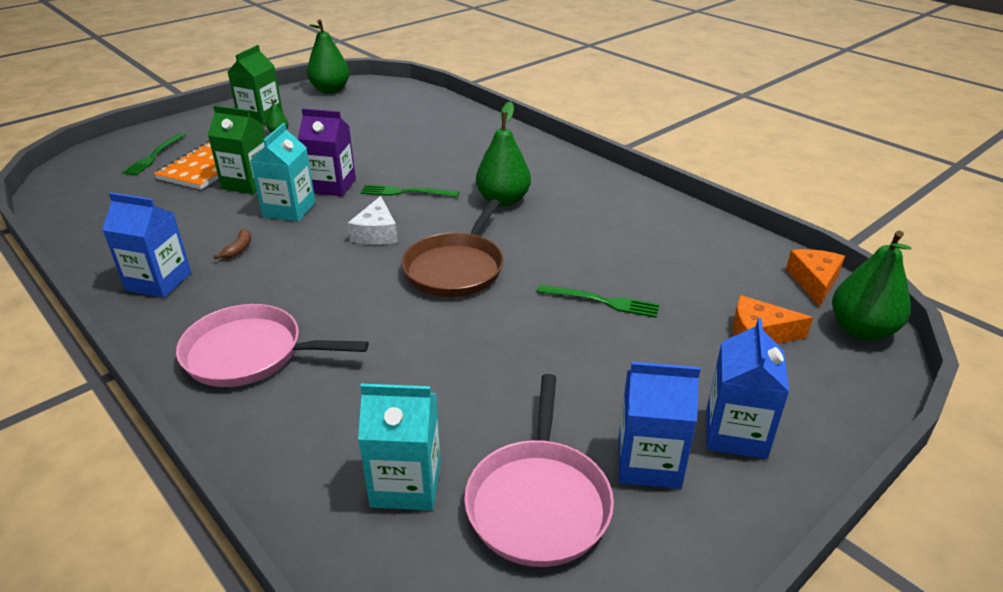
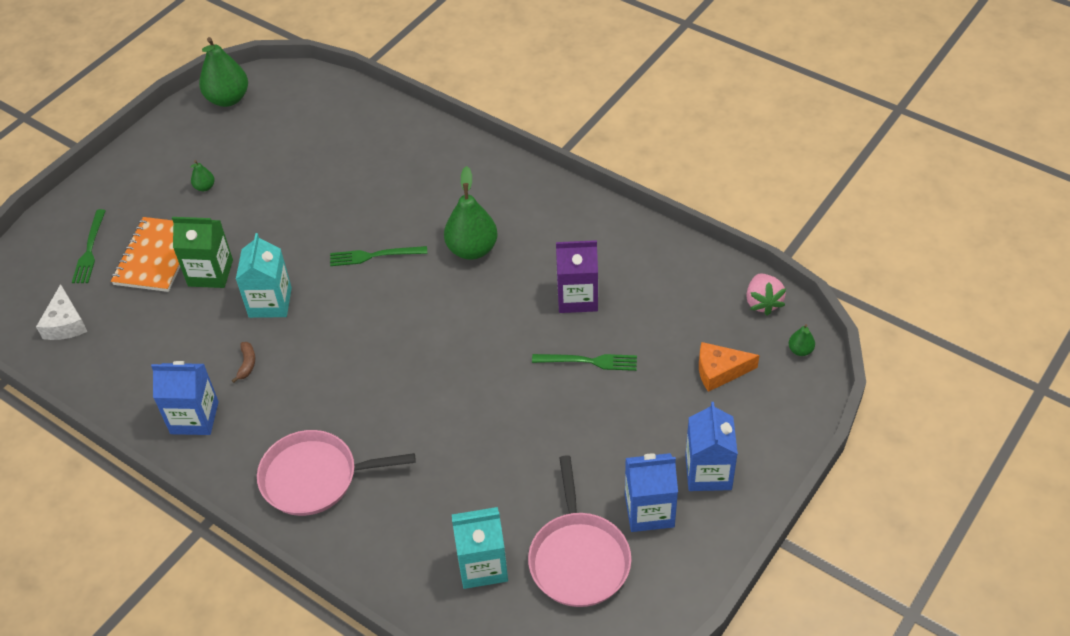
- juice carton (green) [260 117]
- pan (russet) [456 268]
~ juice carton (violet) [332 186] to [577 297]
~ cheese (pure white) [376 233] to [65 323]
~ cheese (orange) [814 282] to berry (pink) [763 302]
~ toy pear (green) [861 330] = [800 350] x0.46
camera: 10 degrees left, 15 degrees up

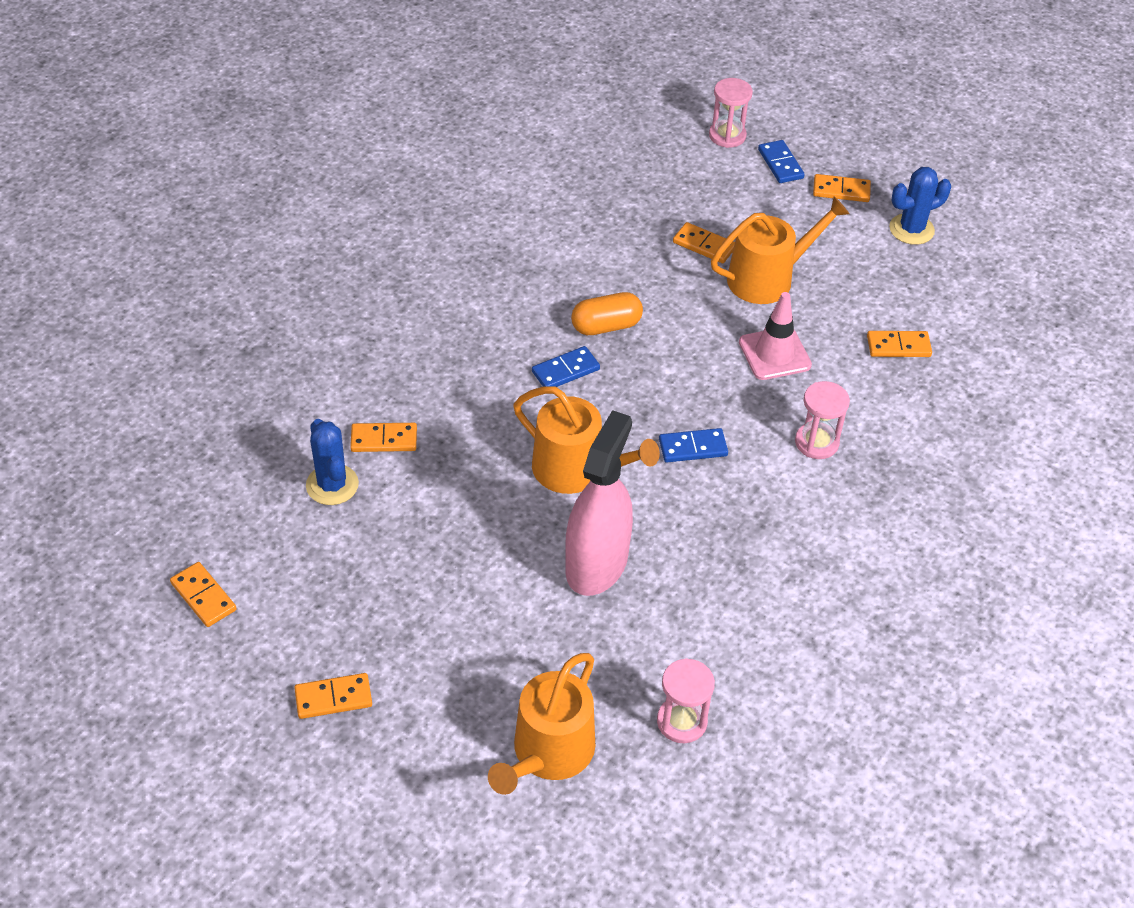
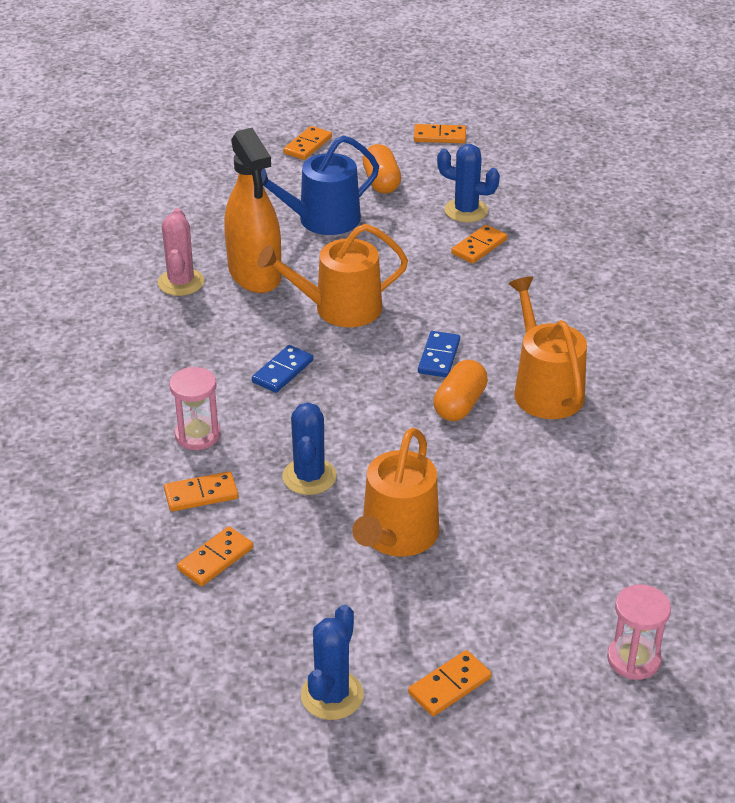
- sandglass (pink) [682 721]
- domino piece (blue) [780 164]
+ cactus (pink) [181 282]
+ watering pot (blue) [322 220]
+ pill shape (orange) [381 182]
~ watering pot (orange) [548 753] to [545 389]
~ domino piece (orange) [704 245] to [201 494]
~ traffic cone (pink) [774 354] to cactus (blue) [309 477]
~ sprayer (pink) [596 563] to sprayer (orange) [255 274]
camera: 135 degrees right, 10 degrees down

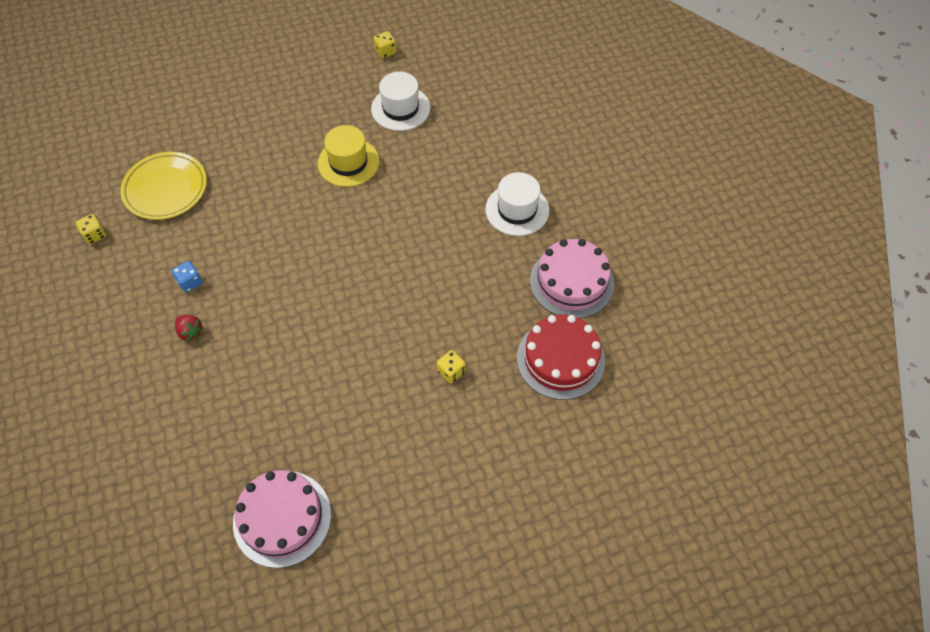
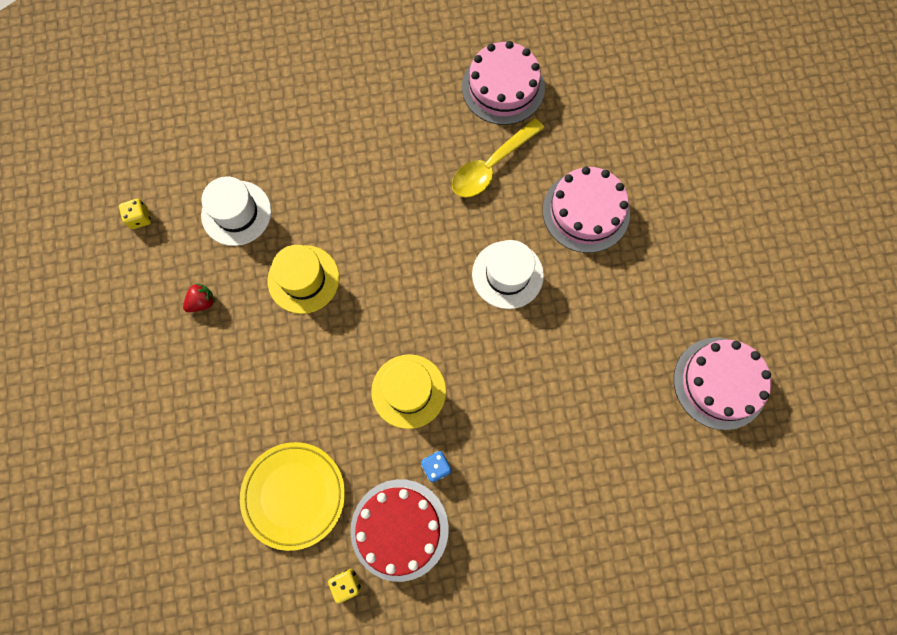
+ tall hat (bright yellow) [408 391]
+ tablespoon (bright yellow) [491 165]
~ berry (crimson) [190 332] to [202 302]
~ tall hat (pure white) [517 210] to [507 274]
~ cake (crimson) [560 359] to [399 529]
~ die (bright yellow) [451 371] to cake (pink) [586 211]
camera: 80 degrees left, 15 degrees up

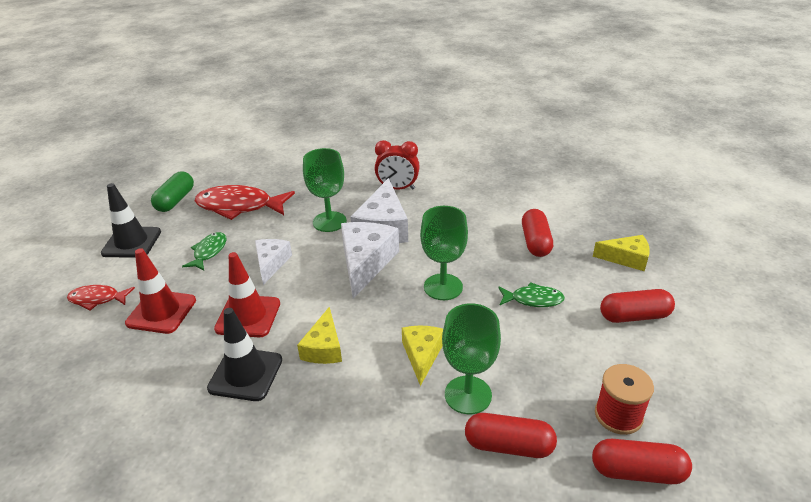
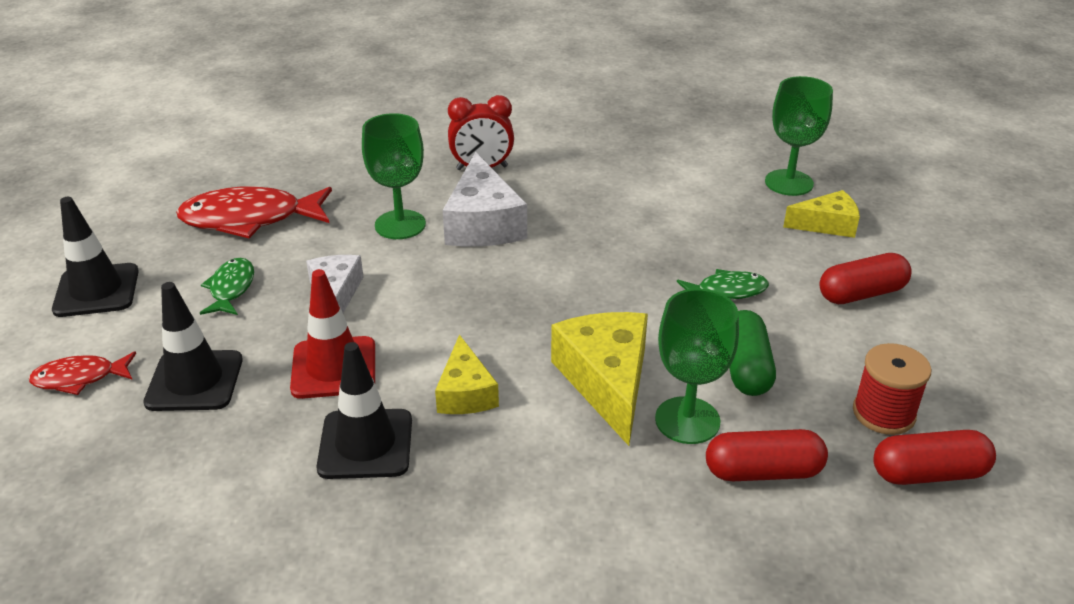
- cheese (pure white) [365 263]
- pill shape (crimson) [535 242]
~ pill shape (green) [175 200] to [746 368]
~ wine glass (green) [443 287] to [789 183]
~ traffic cone (crimson) [161 312] to traffic cone (ebony) [194 381]
~ cheese (bright yellow) [422 355] = [606 381] x1.64
camera: 15 degrees left, 0 degrees up

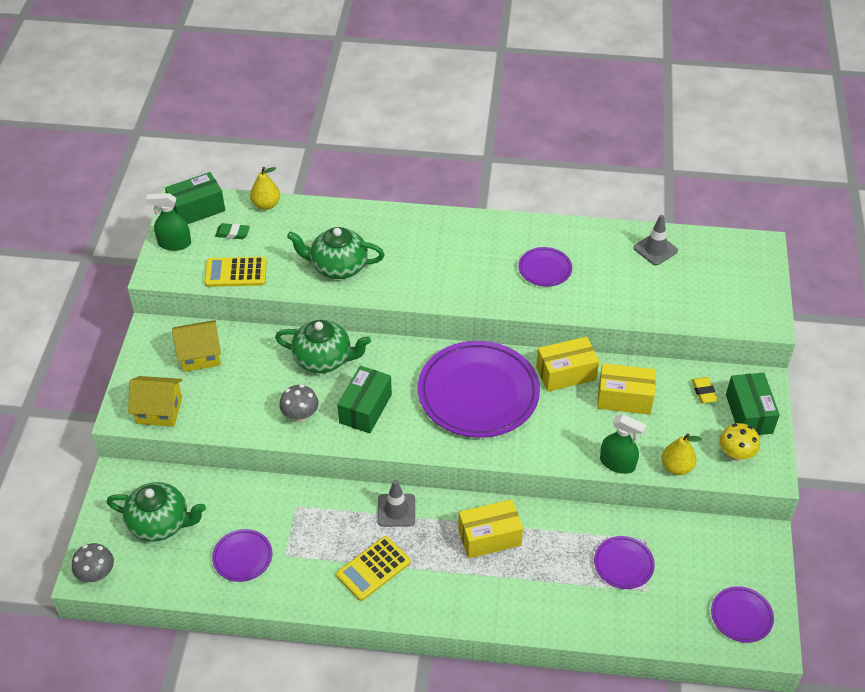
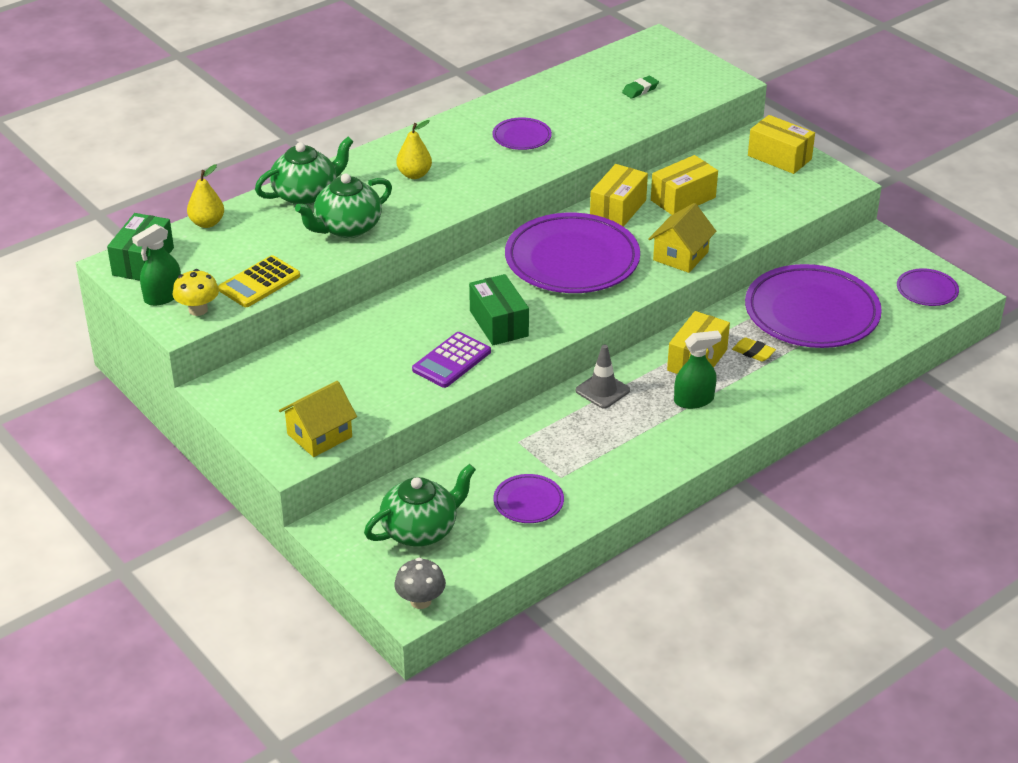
- calculator (bright yellow) [373 569]
- traffic cone (grey) [655 249]
~ house (bright yellow) [200 355] to [680 256]
~ pencil eraser (green) [232 233] to [640 90]
~ china teapot (green) [324 359] to [306 194]
~ sprayer (green) [617 463] to [694 400]
~ toy pear (bright yellow) [676 467] to [414 174]
~ pencil eraser (bright yellow) [704 392] to [753 352]
~ fungus (bright yellow) [736 454] to [198 310]
~ fungus (grey) [300 415] to calculator (violet) [451 361]
~ parcel (green) [749 414] to parcel (bright yellow) [779 157]
~ plate (violet) [623 564] = [811 313] x2.16
camera: 45 degrees left, 10 degrees down

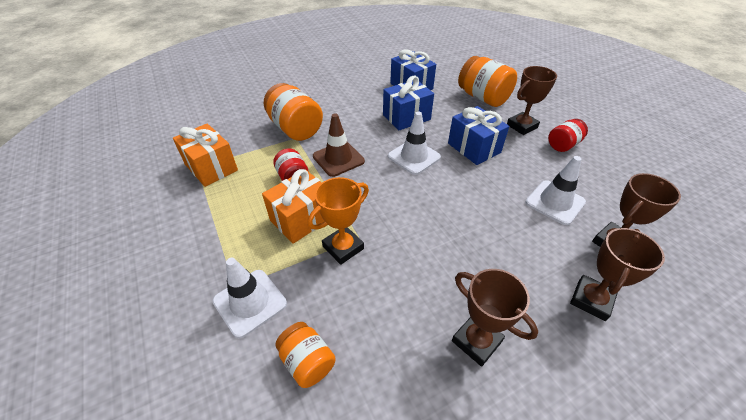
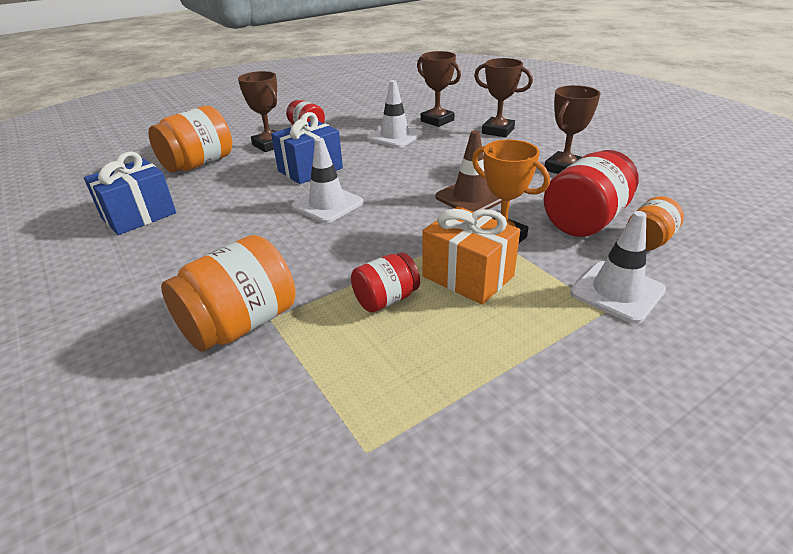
- wrapped gift (orange) [211 167]
- wrapped gift (blue) [406 117]
+ jar (crimson) [585 221]
~ traffic cone (russet) [338 159] to [471 197]
camera: 95 degrees left, 10 degrees down

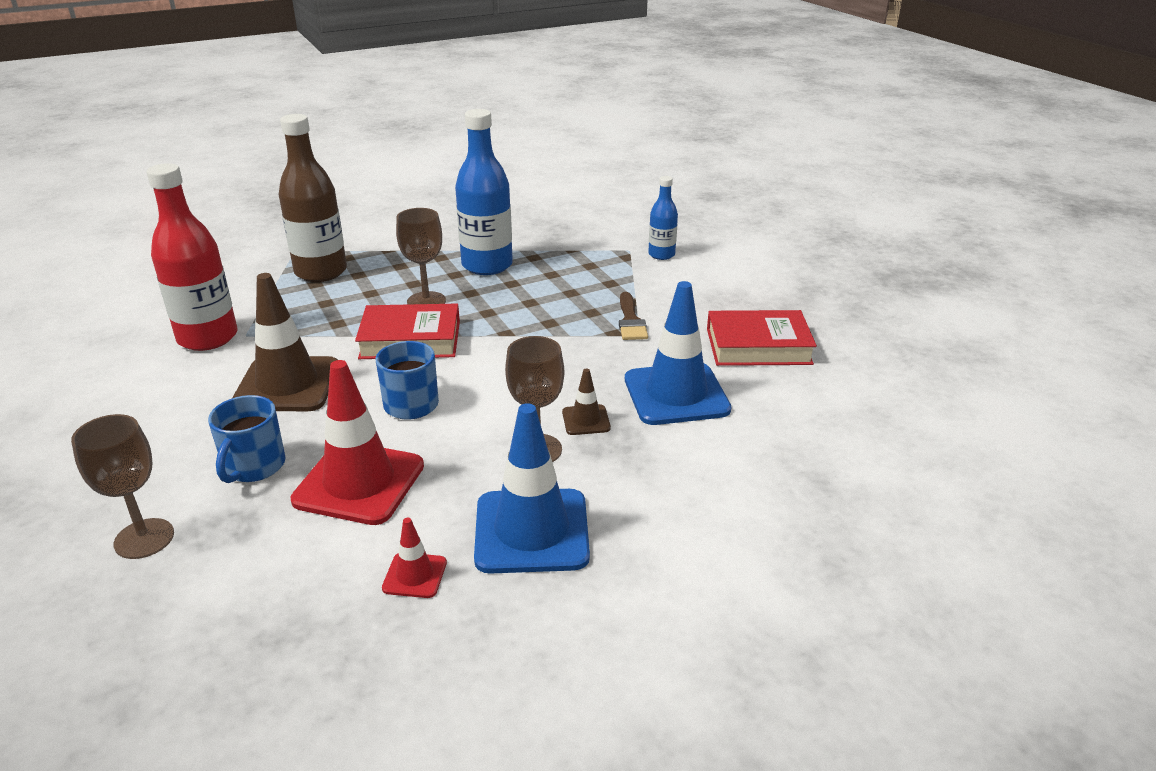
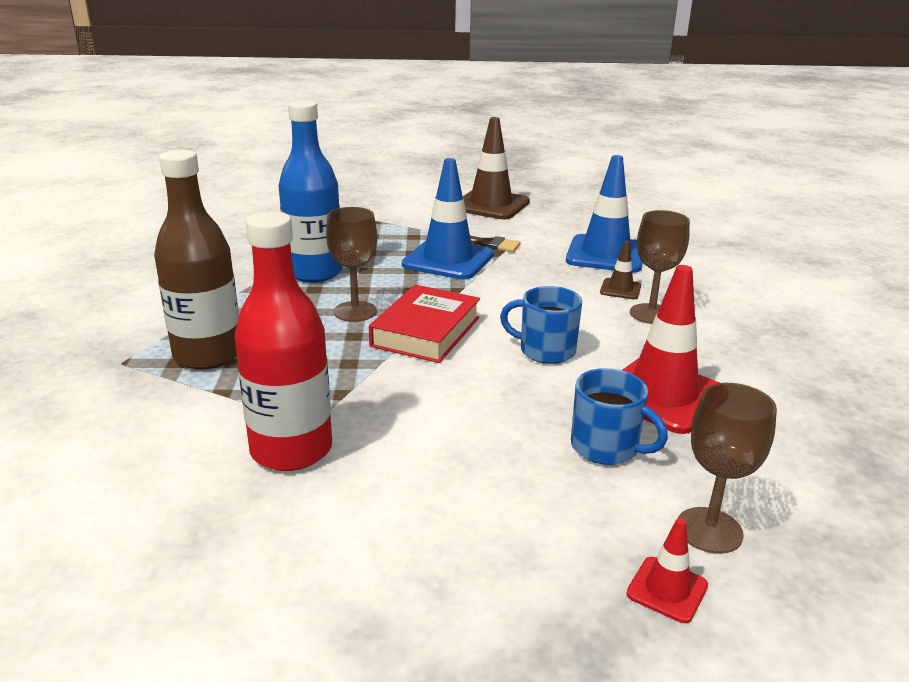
- bottle (blue) [661 255]
- hardcover (crimson) [758 346]
~ traffic cone (russet) [287 385] to [491 205]
~ traffic cone (crimson) [415 575] to [667 589]
~ traffic cone (blue) [531 531] to [448 260]
camera: 65 degrees left, 5 degrees down

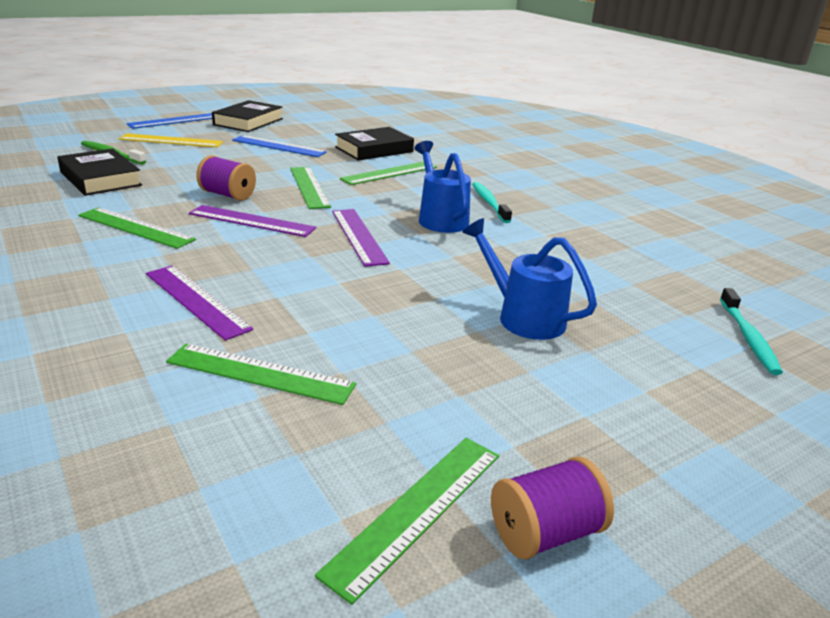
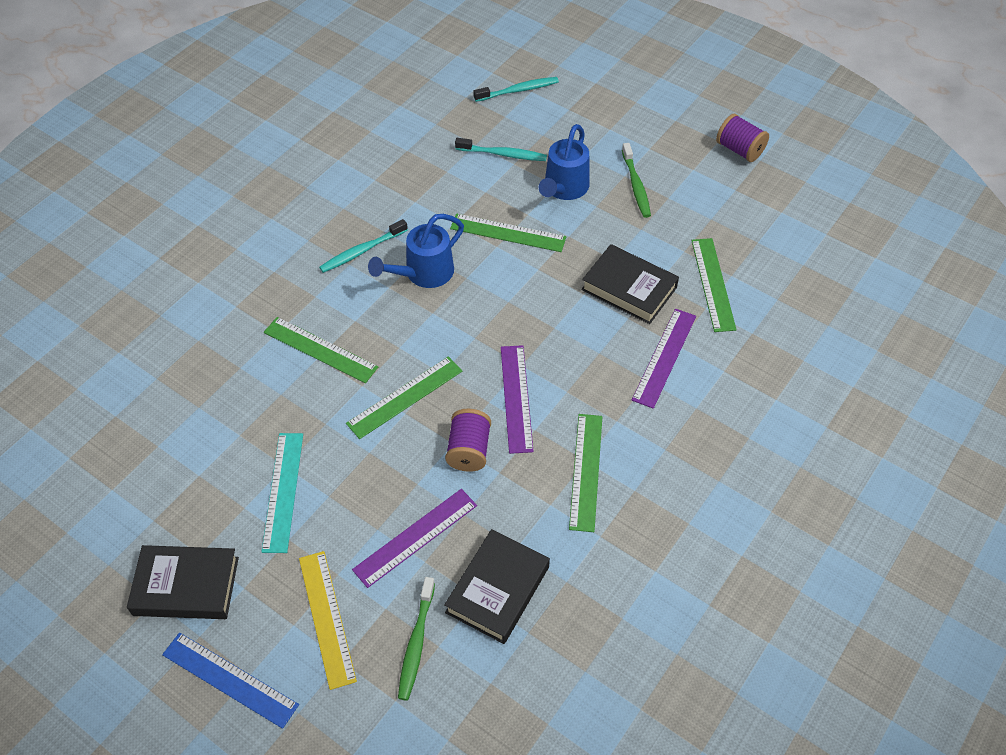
+ toothbrush (aqua) [503 154]
+ toothbrush (green) [636 185]
~ straightedge (green) [417 511] to [508 233]
~ straightedge (violet) [358 236] to [416 537]
~ hardcover (ebony) [374 149] to [629 288]
~ straightedge (blue) [279 146] to straightedge (aqua) [282 491]
camera: 110 degrees left, 25 degrees up

